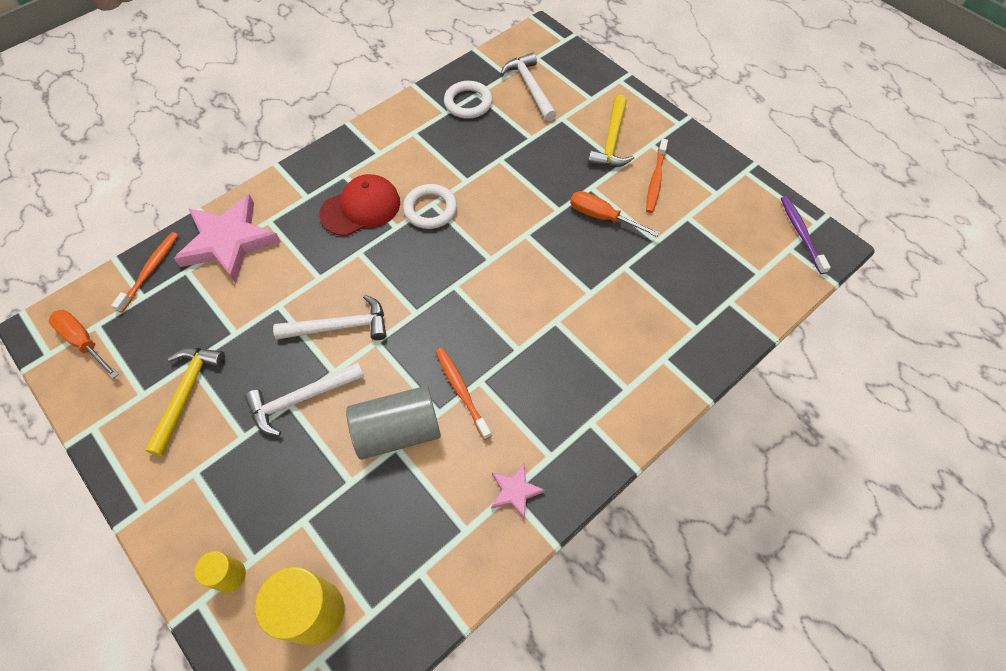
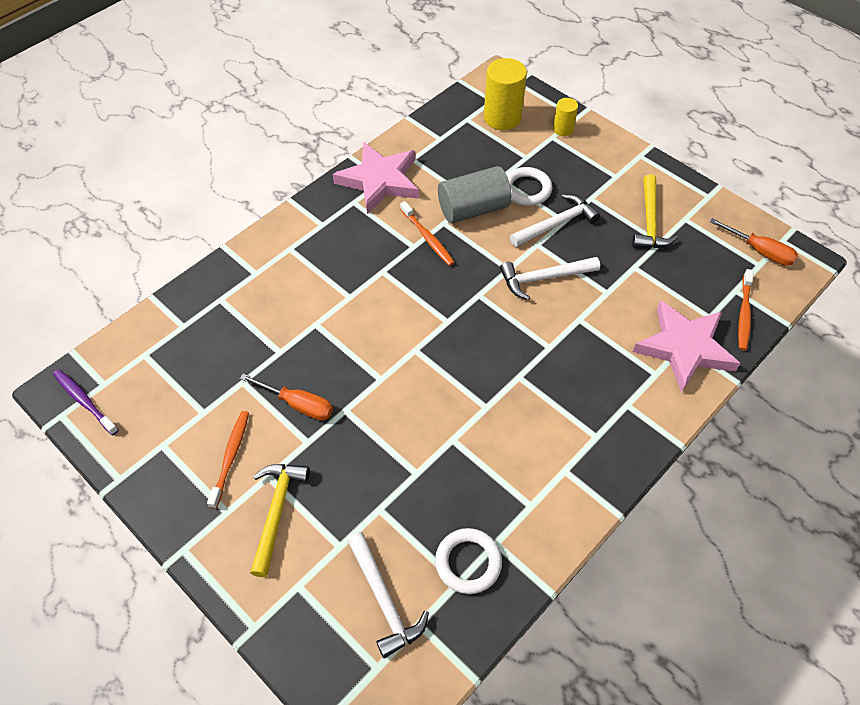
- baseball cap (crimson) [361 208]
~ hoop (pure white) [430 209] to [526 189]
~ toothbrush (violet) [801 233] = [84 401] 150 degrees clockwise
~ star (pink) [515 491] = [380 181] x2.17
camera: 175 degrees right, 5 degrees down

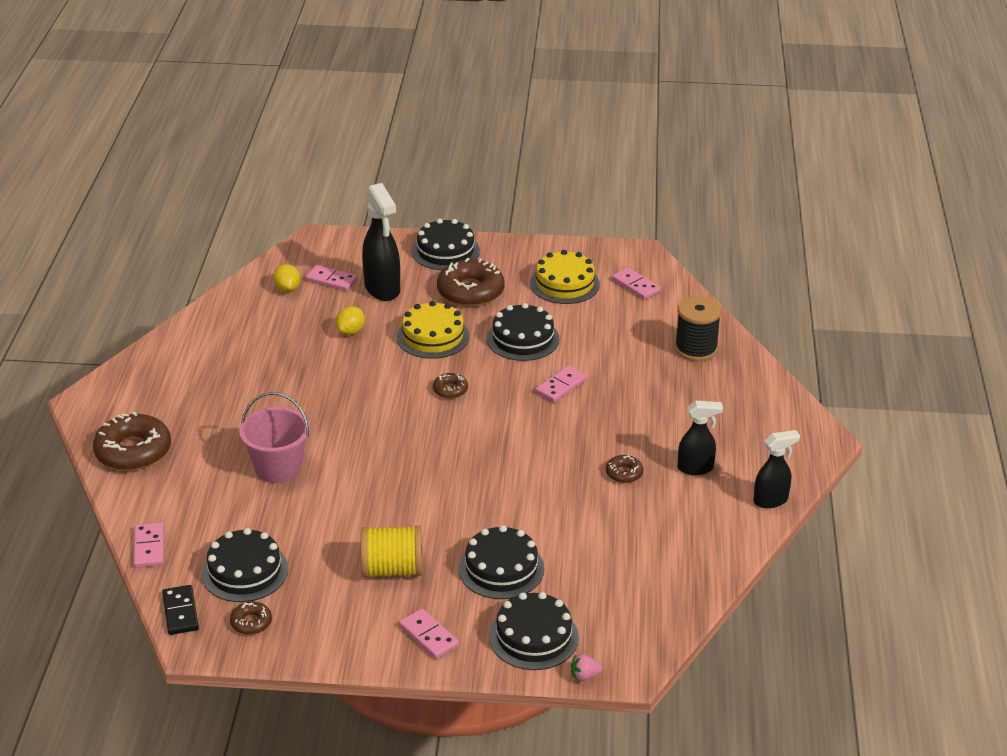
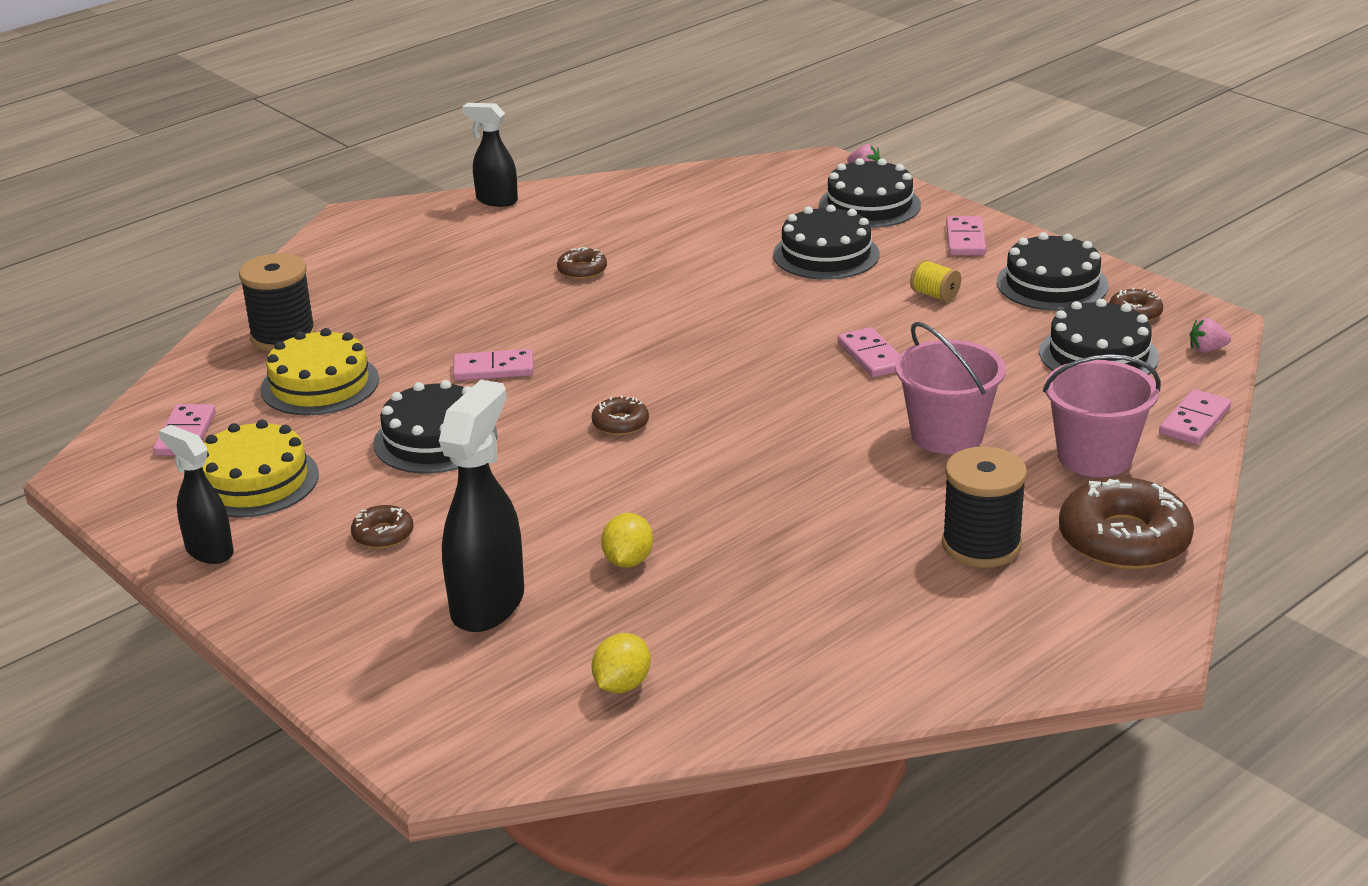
+ spool (ebony) [981 545]
+ bucket (pink) [1094 457]
~ domino piece (pink) [331 280] to [872 356]
~ cake (bright yellow) [433 336] to [320 384]
~ cake (ebony) [445 251] to [1052 284]
~ sprayer (ebony) [696 468] to [209 551]
~ domino piece (ebony) [180 612] to berry (pink) [1207 349]
~ lemon (bright yellow) [351 331] = [628 561] 60 degrees counterclockwise
~ spool (bright yellow) [392 569] = [935 295] x0.52
~ doughnut (russet) [470 291] = [383 534] x0.48
camera: 135 degrees left, 5 degrees down

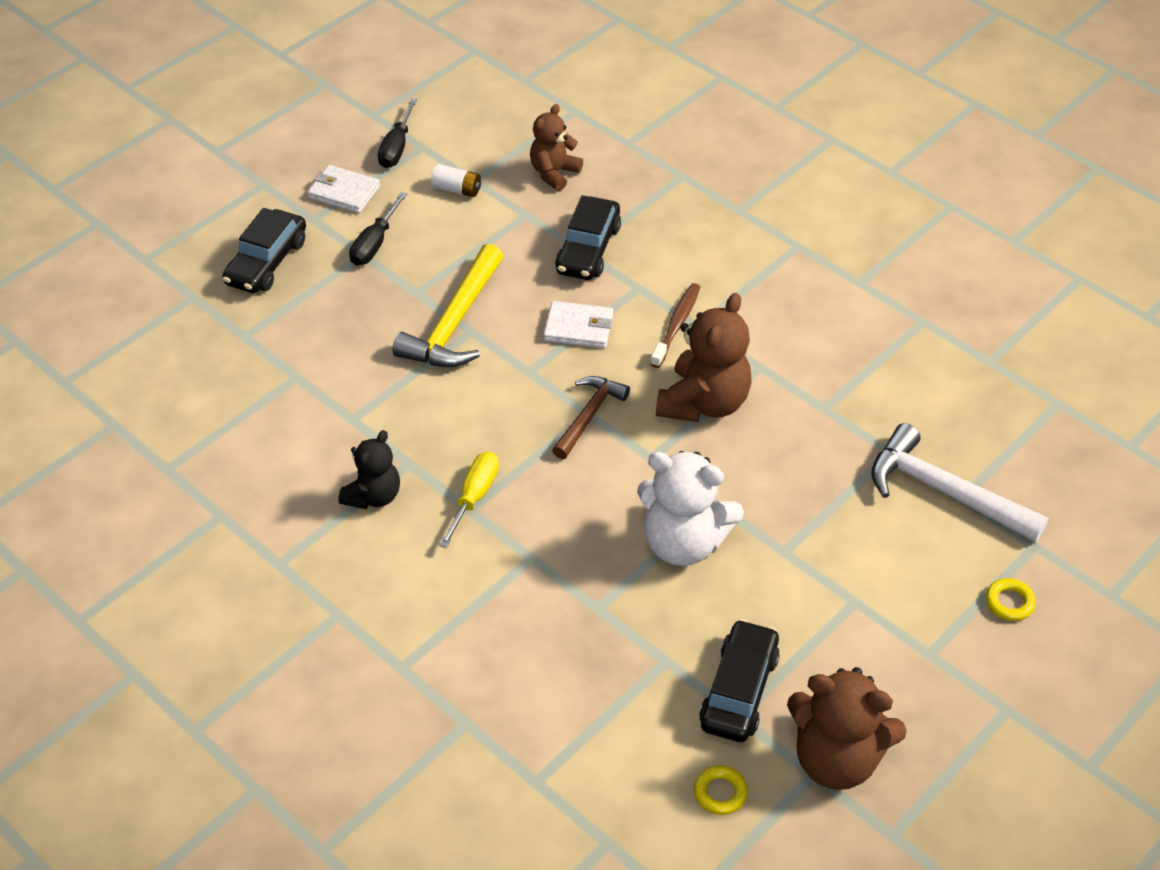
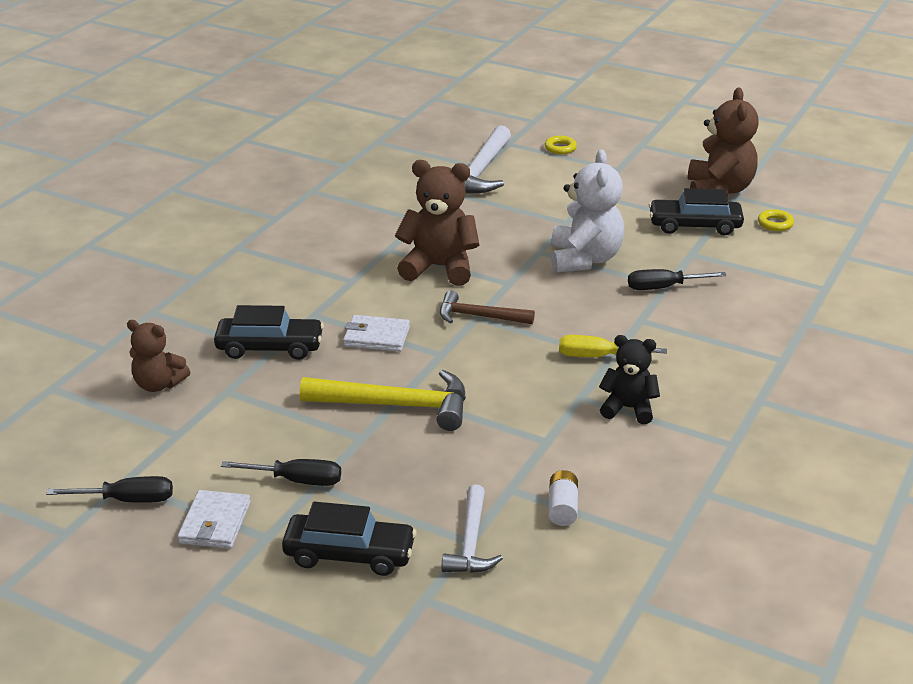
- toothbrush (russet) [676 325]
+ hammer (pure white) [471 542]
+ screwdriver (ebony) [664 287]
~ AA battery (pure white) [457 189] to [562 508]
~ card wallet (pure white) [578 328] = [376 337] 75 degrees counterclockwise
camera: 105 degrees left, 15 degrees down

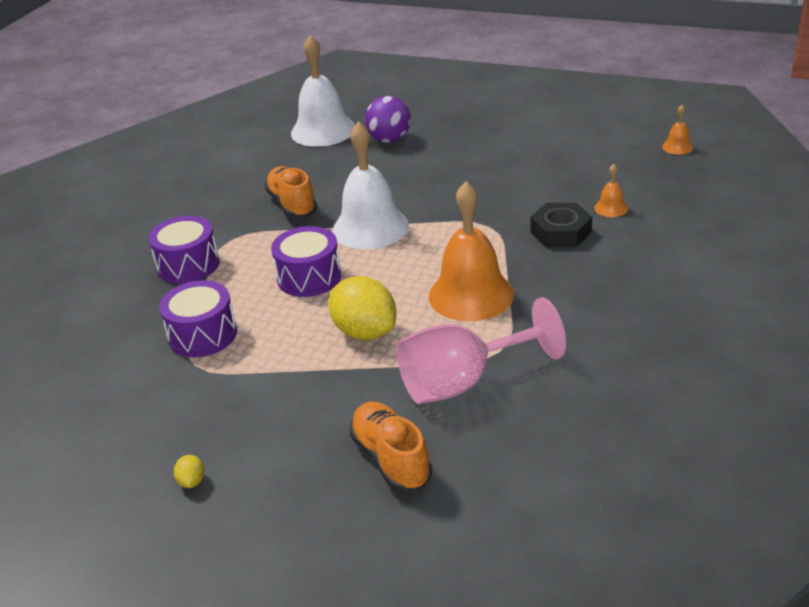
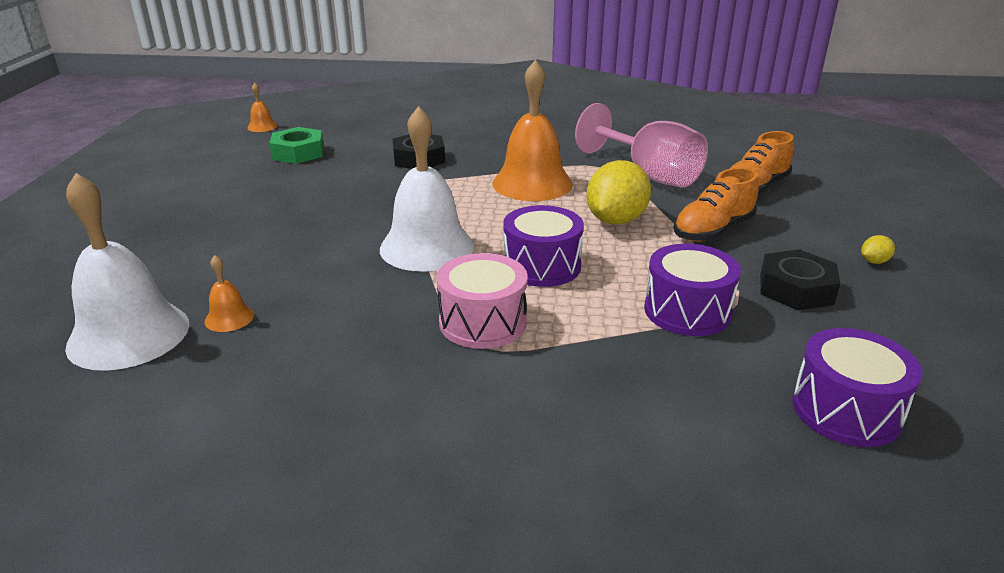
- ball (violet) [389 140]
+ hex nut (green) [298 153]
+ toy drum (pink) [482 322]
+ hex nut (ebony) [796 289]
~ toy drum (violet) [188 265] to [846 410]
~ shoe (orange) [292 204] to [713 231]
~ hand bell (orange) [611 208] to [229 318]
camera: 110 degrees left, 5 degrees down

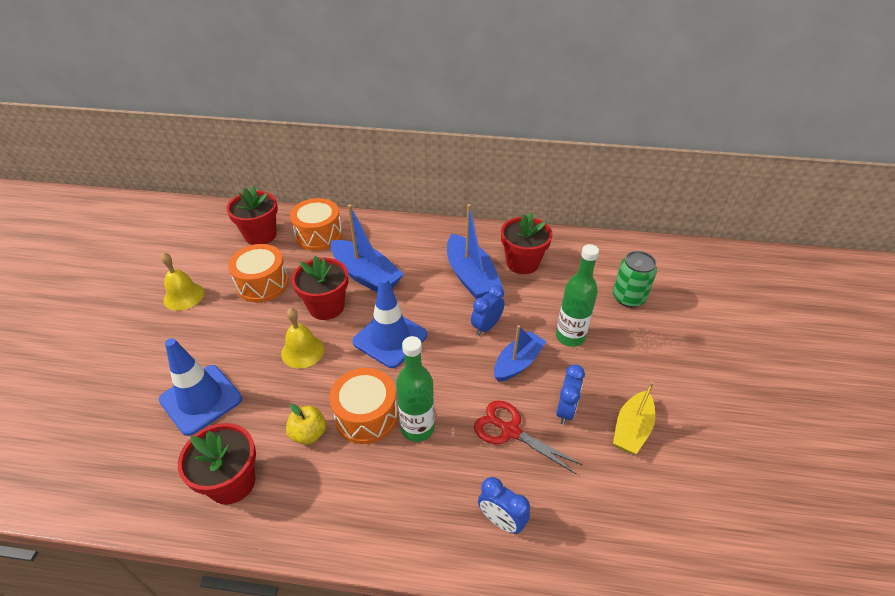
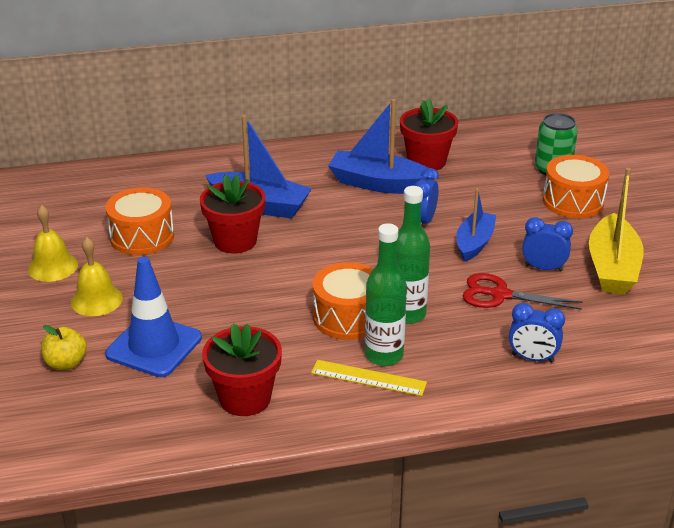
- plant pot (crimson) [260 235]
- traffic cone (blue) [390 338]
+ straightedge (bright yellow) [368 378]
~ hand bell (bright yellow) [302 351] to [96 300]
~ toy apple (bright yellow) [309 434] to [66 363]
~ toy drum (orange) [319 235] to [573 201]
~ bottle (green) [570 337] to [384 355]
~ boat (blue) [471 277] = [379 184] 150 degrees clockwise
~ bedside clock (blue) [565 410] = [543 268] 75 degrees counterclockwise
~ boat (bright yellow) [632 429] = [612 268] x1.50
camera: 20 degrees left, 10 degrees down

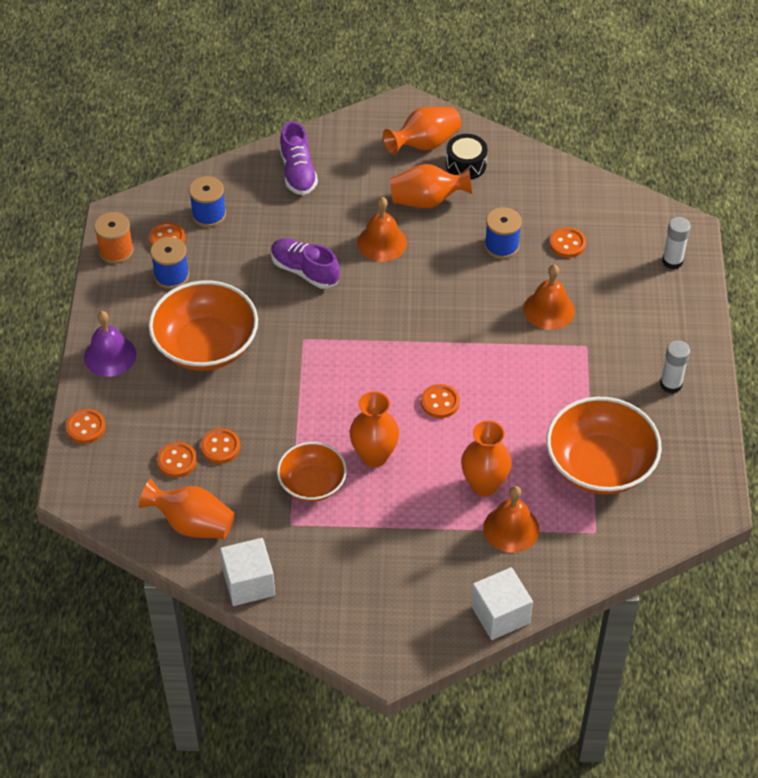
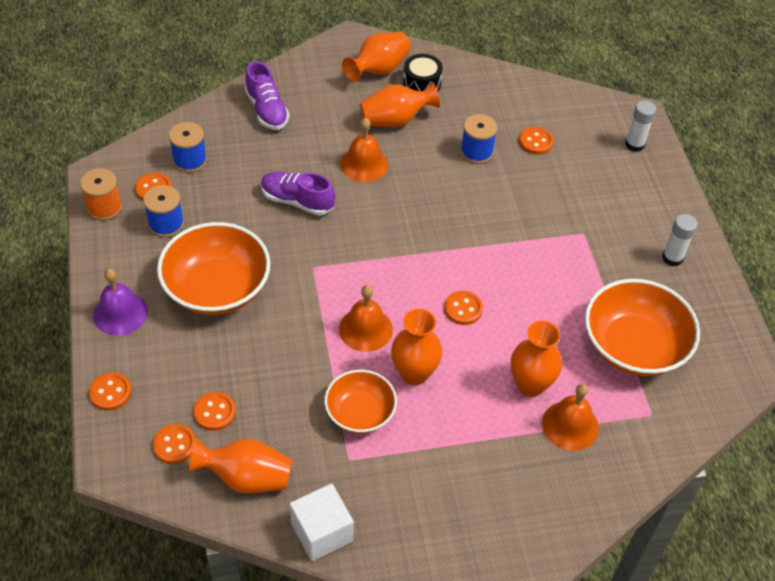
- block (pure white) [500 614]
~ button (orange) [220 447] to [174 445]
~ hand bell (orange) [549 309] to [365 329]
camera: 15 degrees left, 0 degrees up

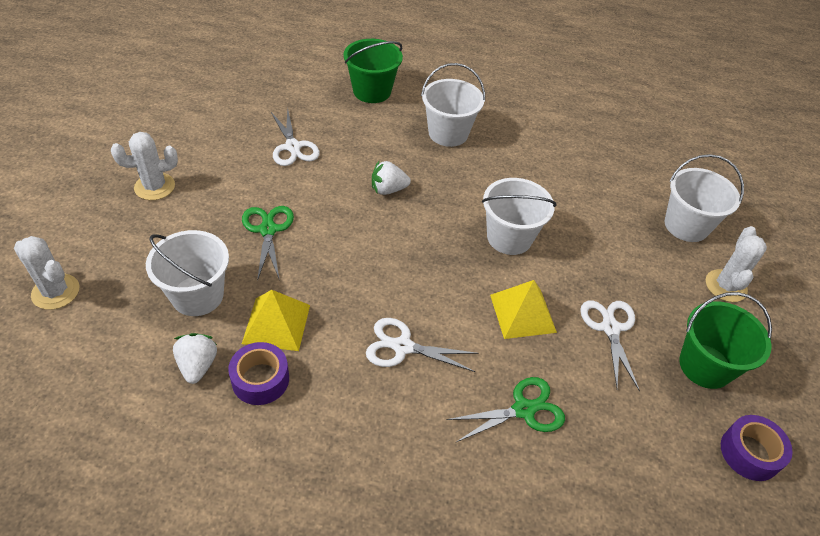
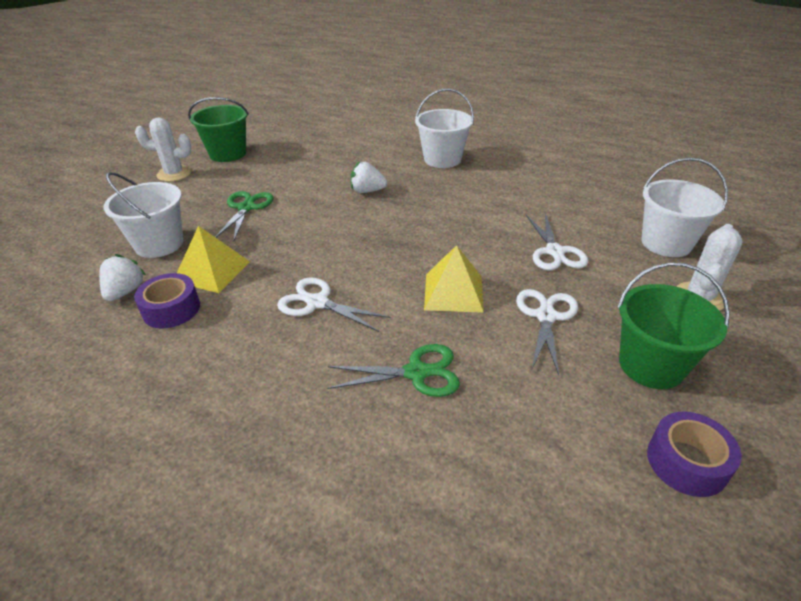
- cactus (pure white) [55 292]
- bucket (pure white) [509 237]
~ pair of scissors (pure white) [293 147] to [555 252]
~ bucket (green) [372 91] to [228 154]
camera: 20 degrees right, 10 degrees down

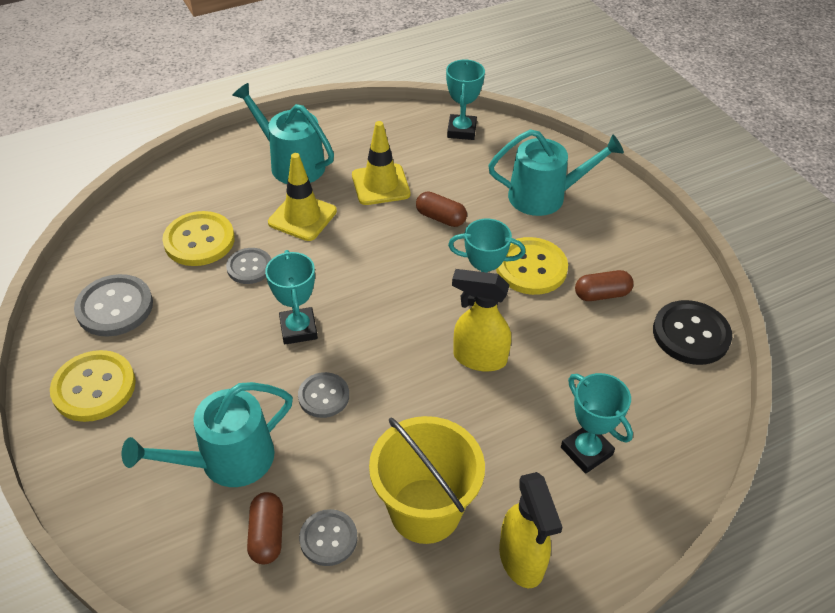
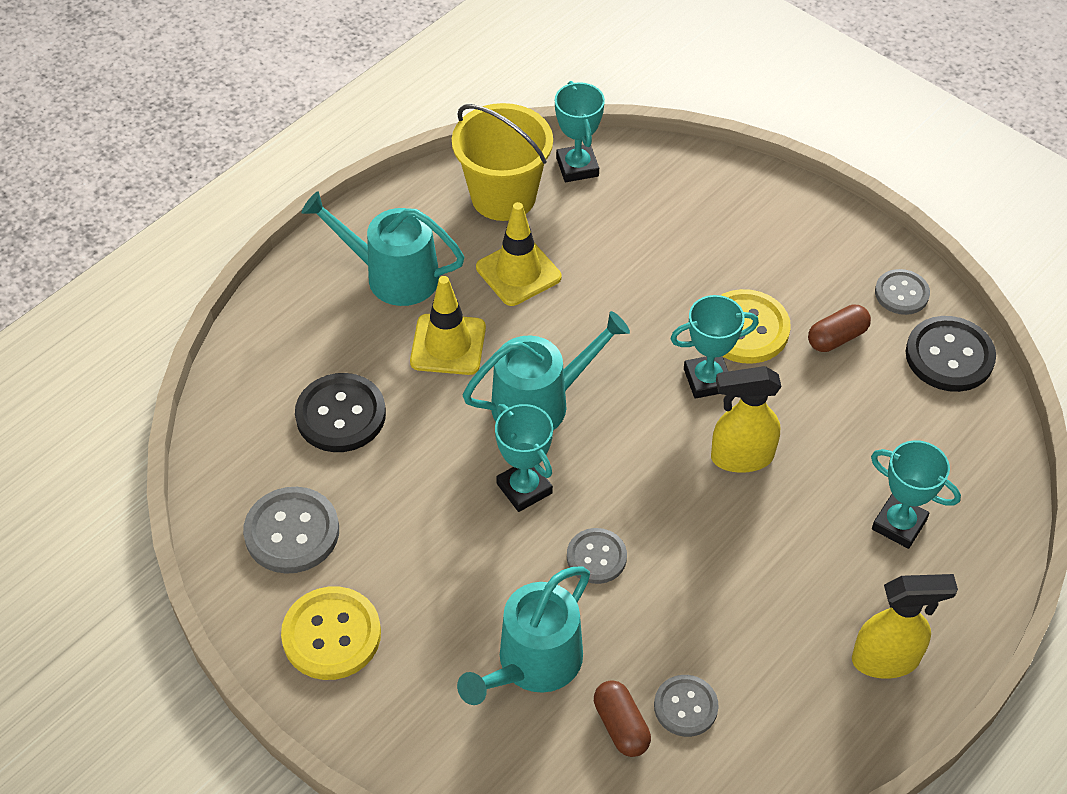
- pill shape (russet) [440 218]
~ button (grey) [249 267] to [901 293]
~ bucket (bright yellow) [425 510] to [503 196]
~ watering pot (aqua) [544 196] to [539 403]
~ button (bright yellow) [199 240] to button (ebony) [341 415]
~ sprayer (bright yellow) [521 560] = [886 659] 60 degrees counterclockwise
camera: 20 degrees left, 5 degrees up

